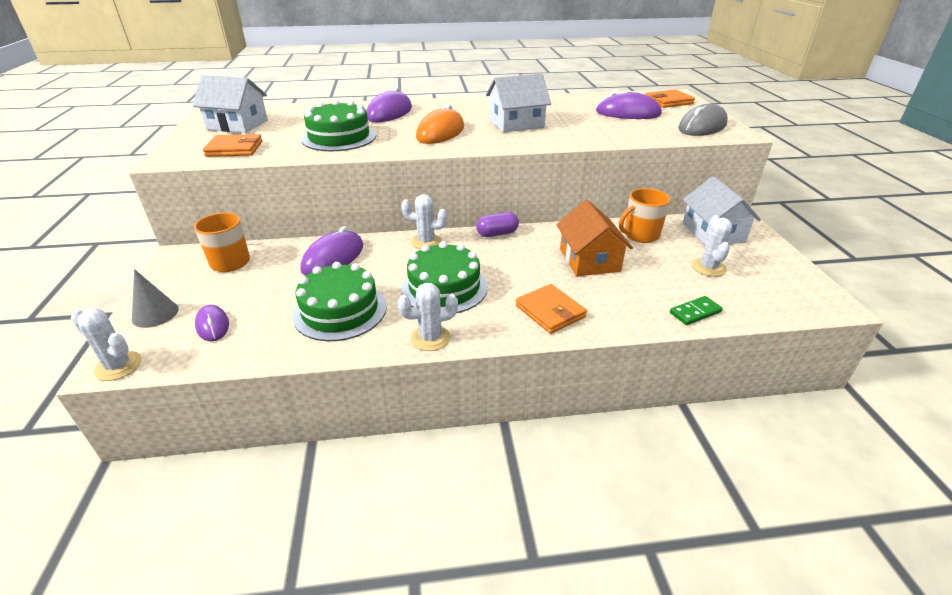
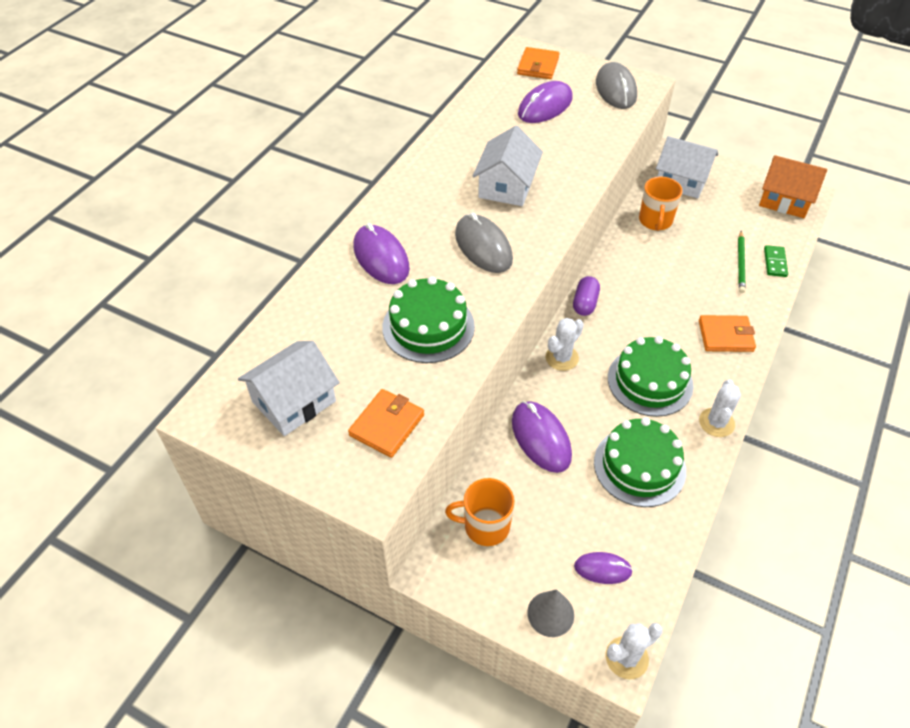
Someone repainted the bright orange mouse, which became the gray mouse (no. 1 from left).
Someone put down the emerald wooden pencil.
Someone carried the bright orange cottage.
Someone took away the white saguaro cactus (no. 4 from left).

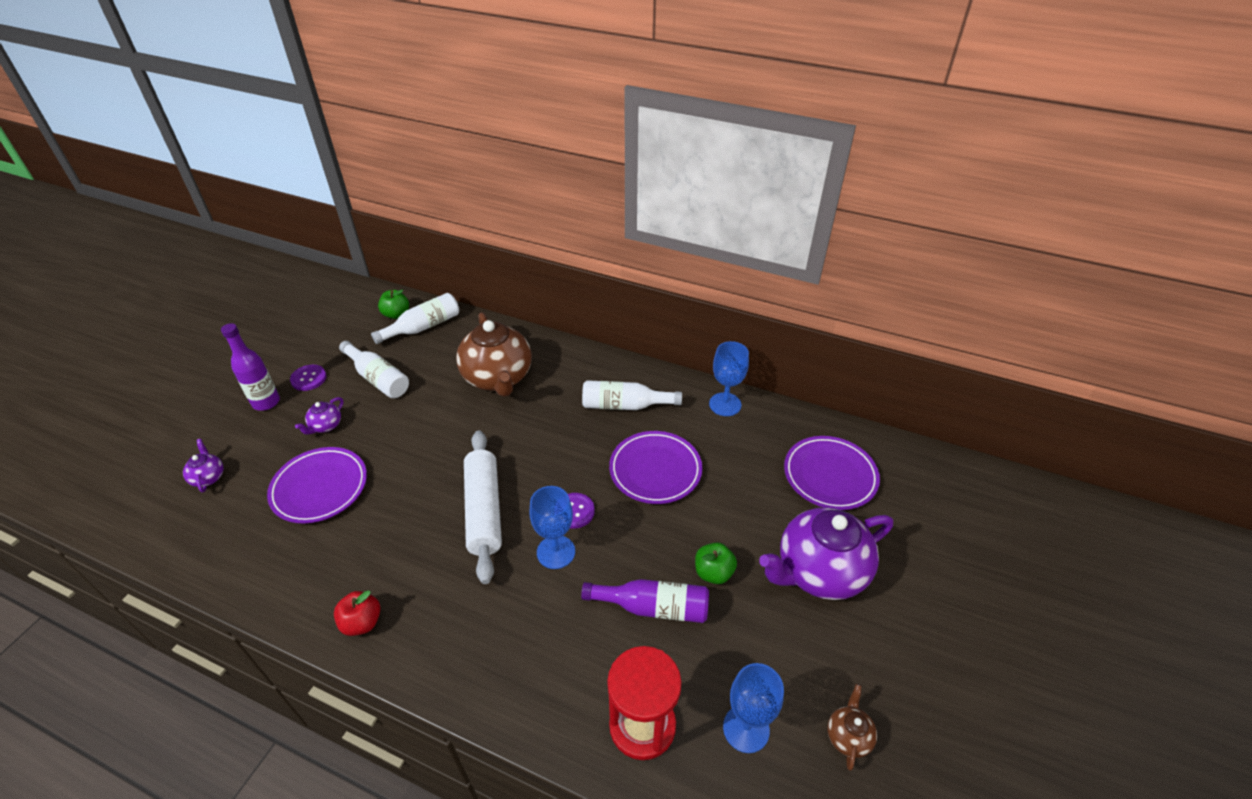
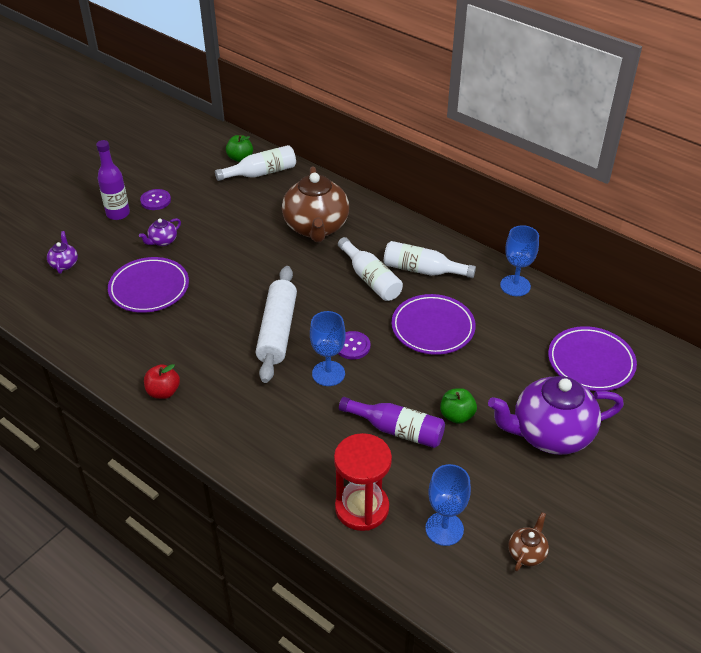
Someone carried the white flask (no. 1 from left in the first image).

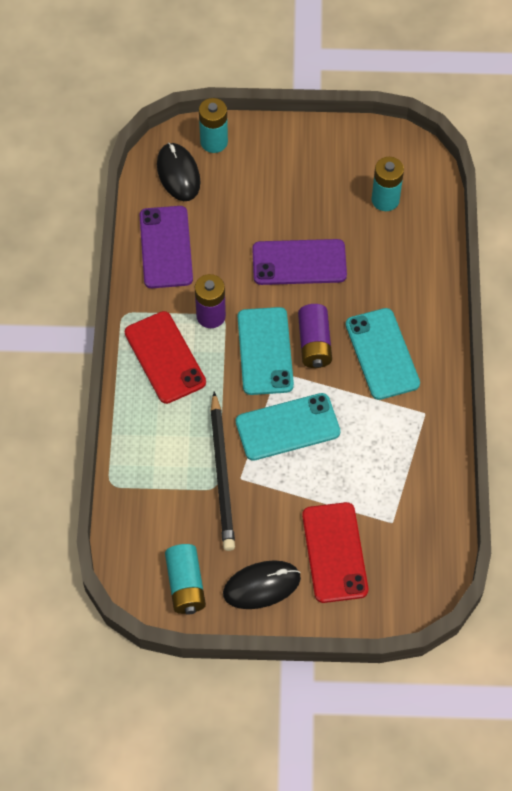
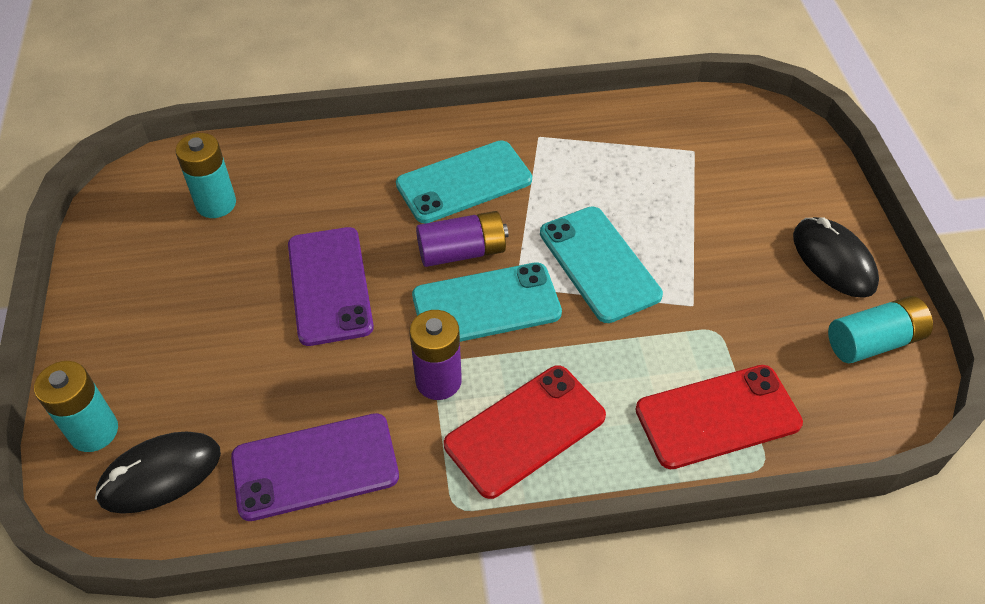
Someone carried the red phone (no. 2 from left).
Someone took away the jet-black wooden pencil.

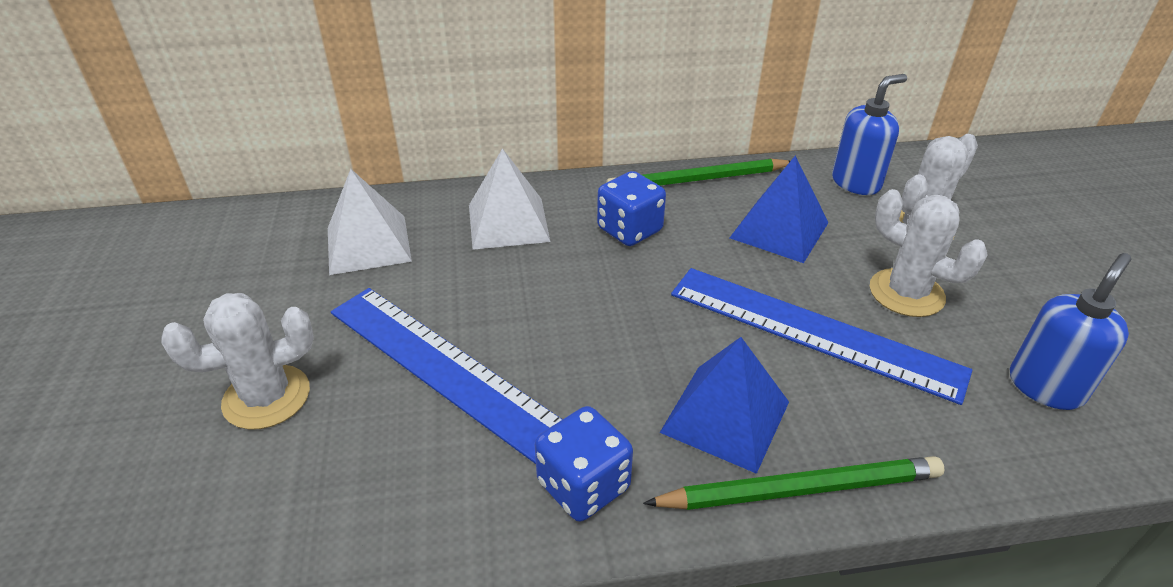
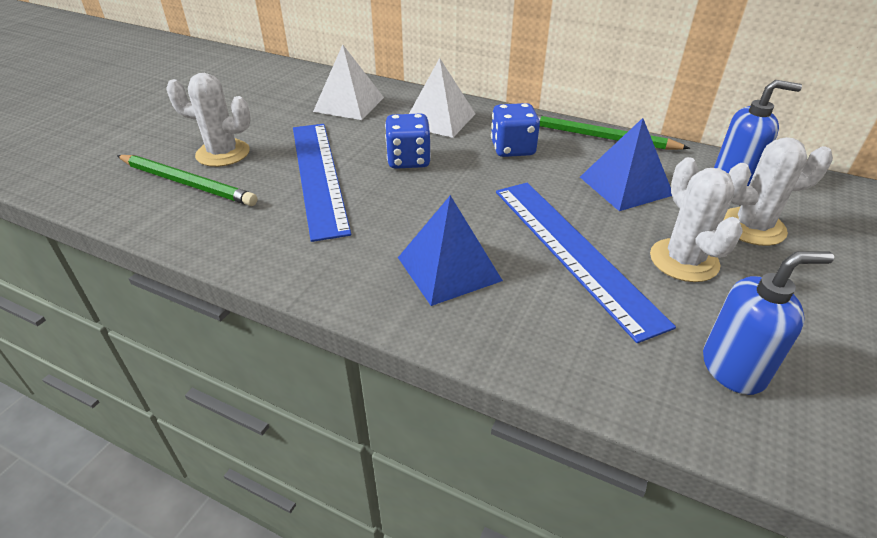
Someone carried the emerald wooden pencil (no. 2 from left in the first image).
Someone carried the blue dice (no. 1 from left).

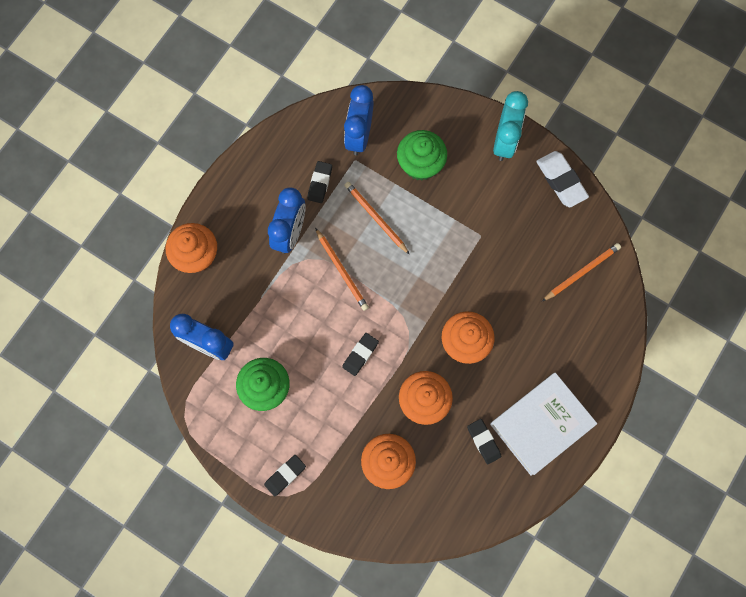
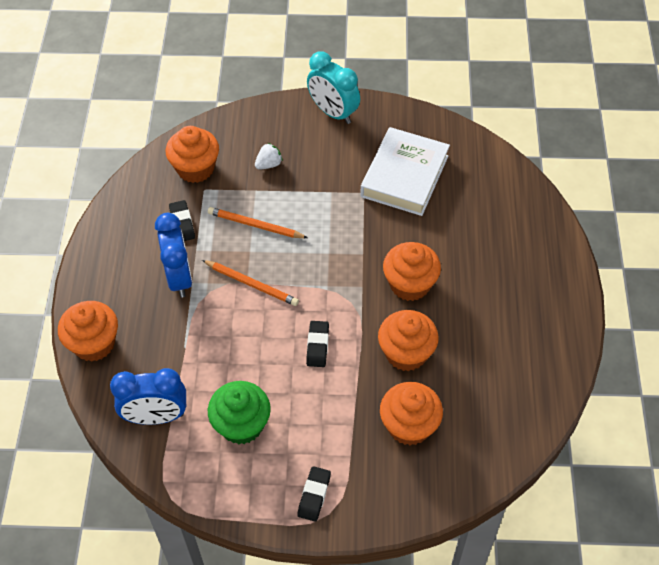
Someone swapped the blue clock (no. 3 from left) for the bright orange muffin (no. 2 from left).
Someone swapped the emerald muffin (no. 2 from left) for the white strawberry.
Someone rotated the aqua clock by 150 degrees clockwise.
Someone carried the white book.
Someone took away the jet-black gum eraser (no. 4 from left).
Someone took away the white gum eraser.
Someone took away the bright orange wooden pencil (no. 3 from left).

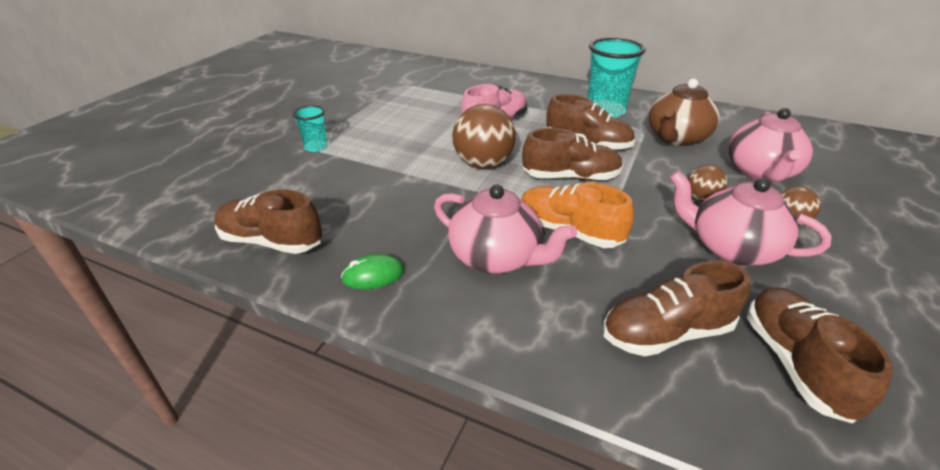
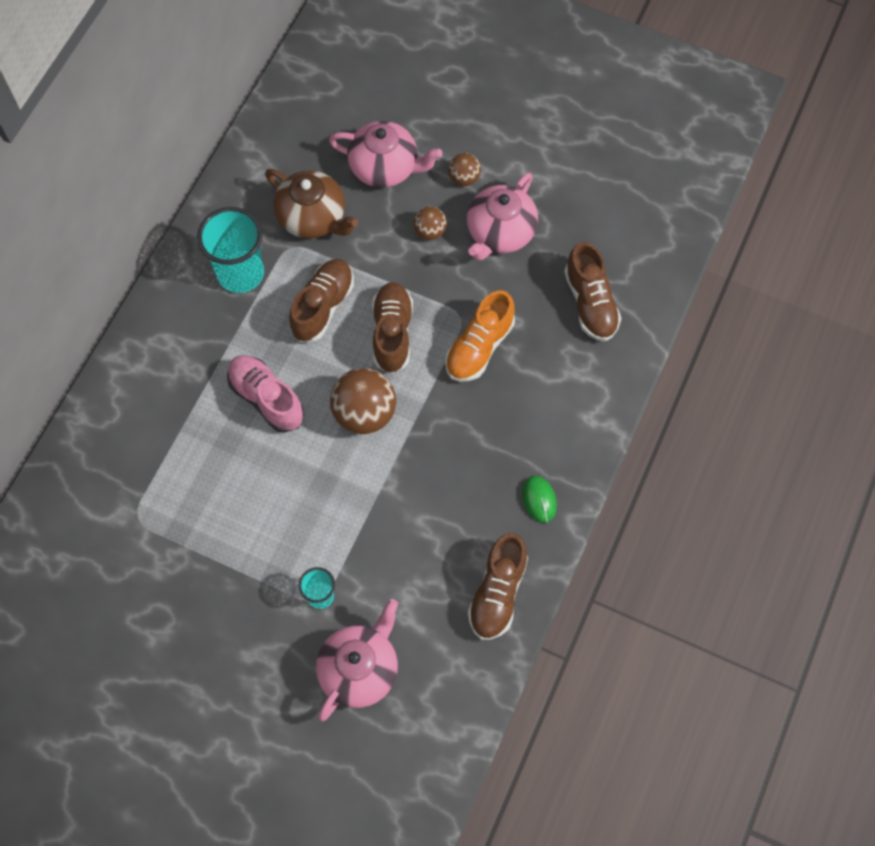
Someone carried the rose-pink tea pot (no. 1 from left).
Someone took away the russet lace-up shoe (no. 5 from left).

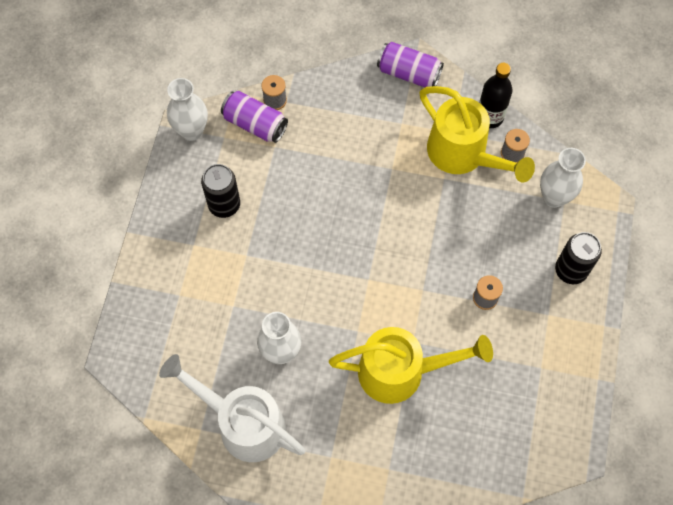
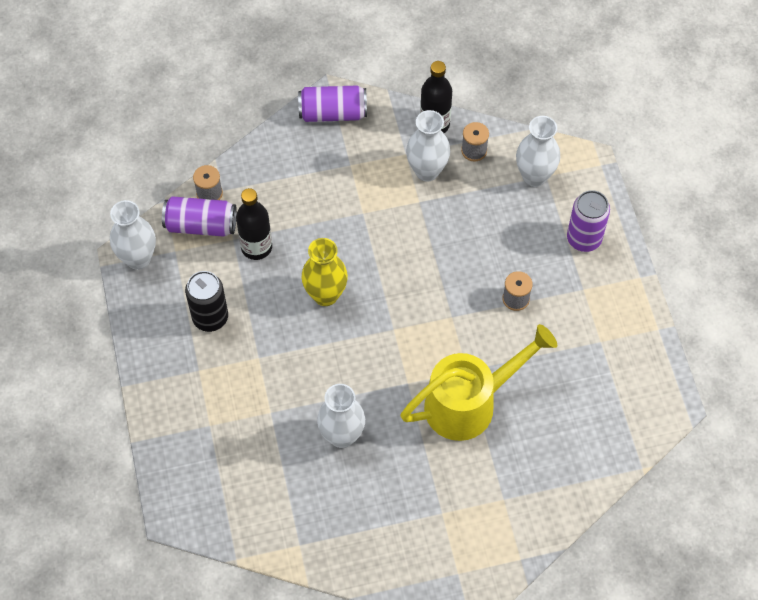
Someone put down the jet-black flask (no. 1 from left).
Someone put down the golden vase.
Someone swapped the golden watering pot (no. 2 from left) for the white vase (no. 3 from left).
Someone repainted the jet-black tin (no. 2 from left), which became the purple tin (no. 3 from left).
Someone took away the white watering pot.

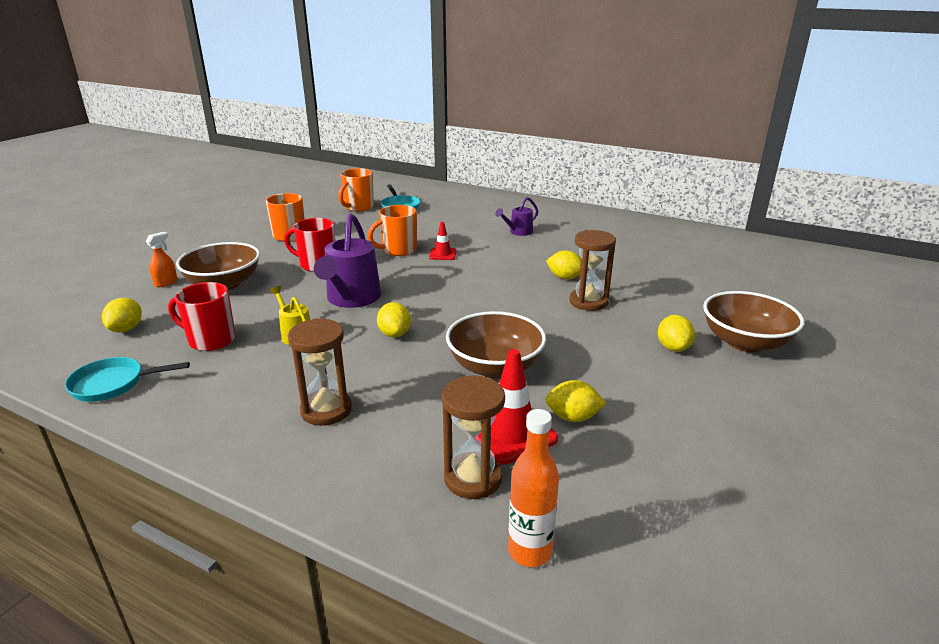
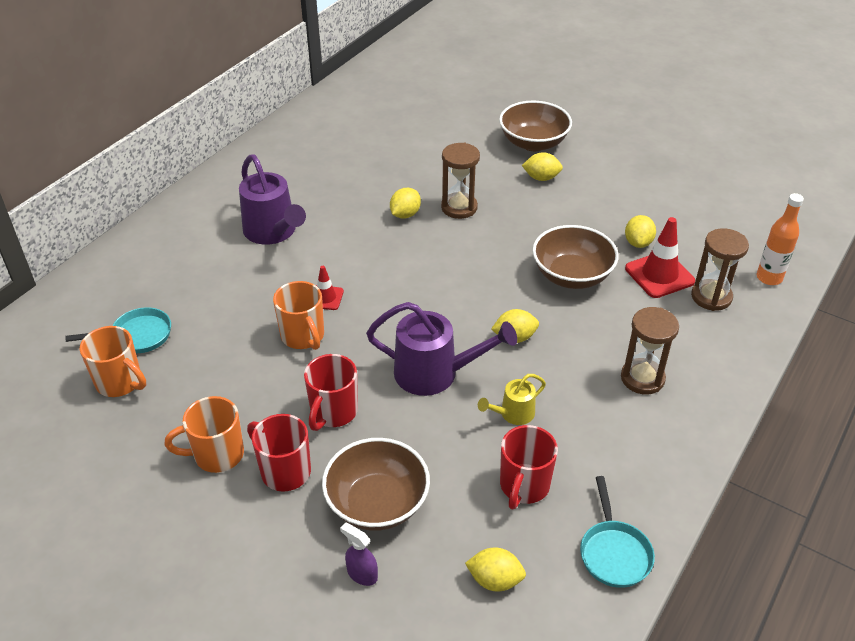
Someone scaled the purple watering pot (no. 2 from left in the first image) by 1.89.
Someone put down the red coffee mug (no. 1 from left).
Someone repainted the bright orange sprayer, which became the purple sprayer.

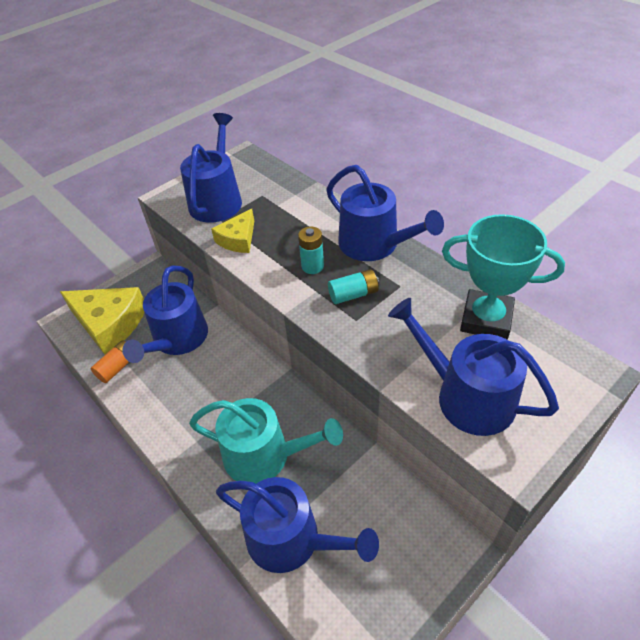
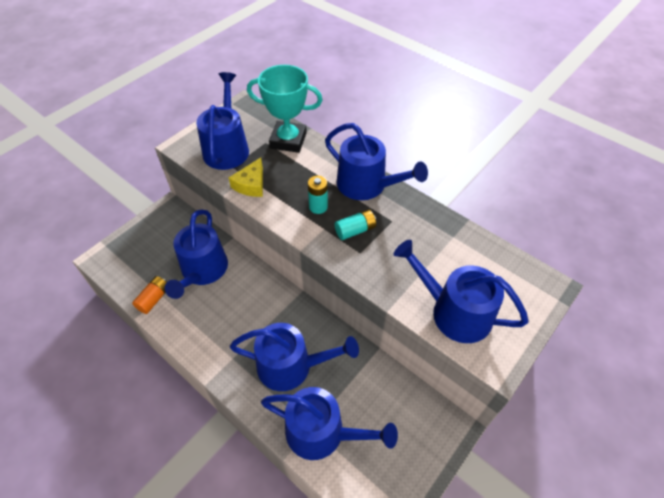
Someone repainted the aqua watering pot, which became the blue watering pot (no. 3 from left).
Someone carried the aqua prize cup.
Someone took away the golden piece of cheese (no. 1 from left).

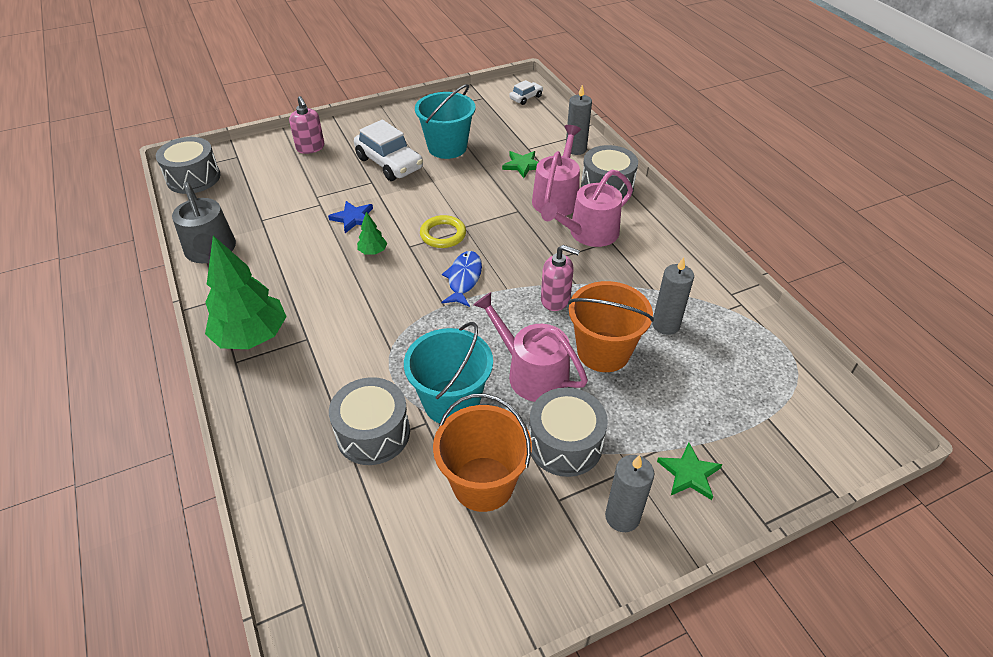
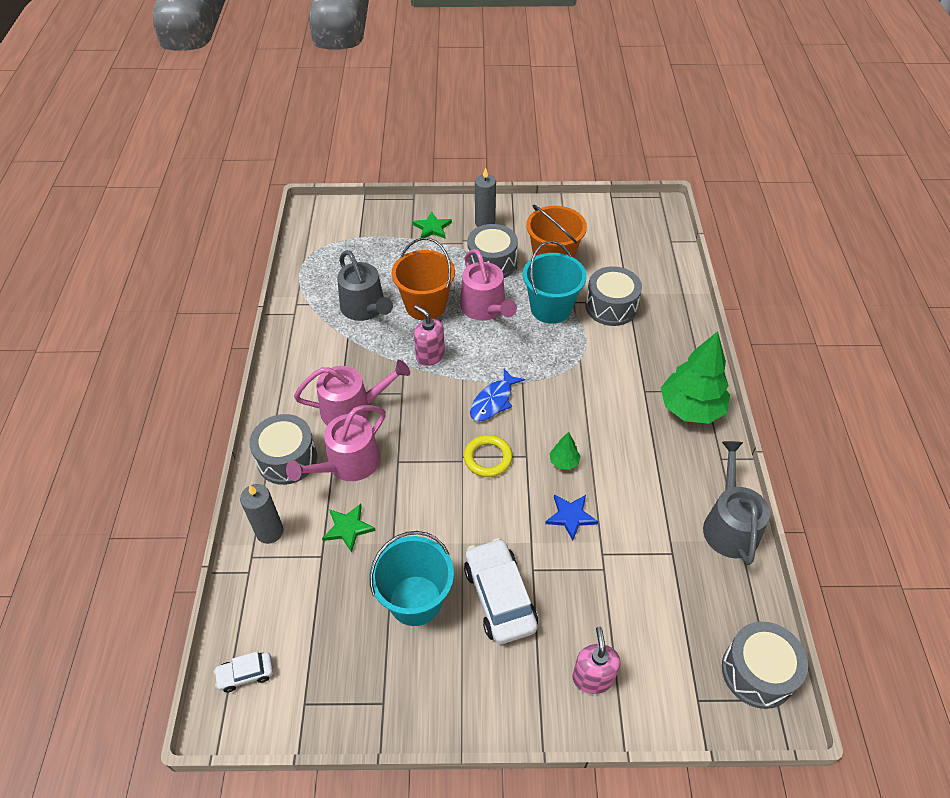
Someone swapped the gray candle (no. 3 from left) for the gray watering pot (no. 1 from left).

